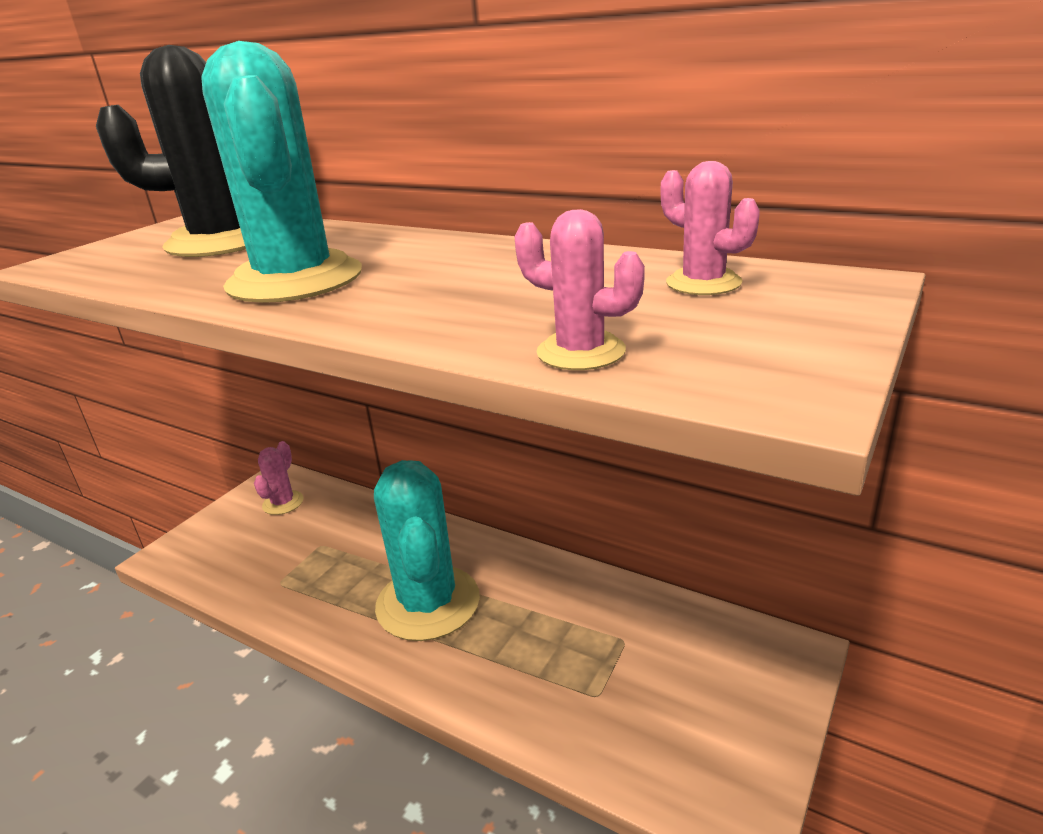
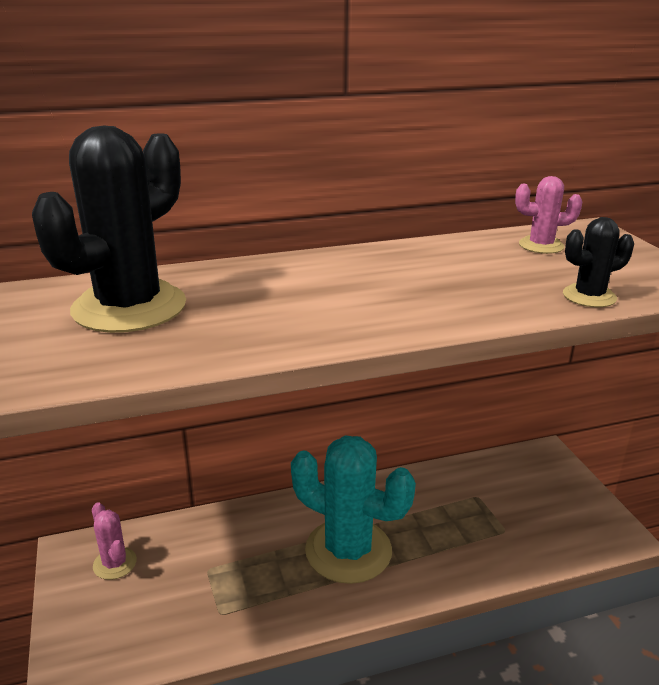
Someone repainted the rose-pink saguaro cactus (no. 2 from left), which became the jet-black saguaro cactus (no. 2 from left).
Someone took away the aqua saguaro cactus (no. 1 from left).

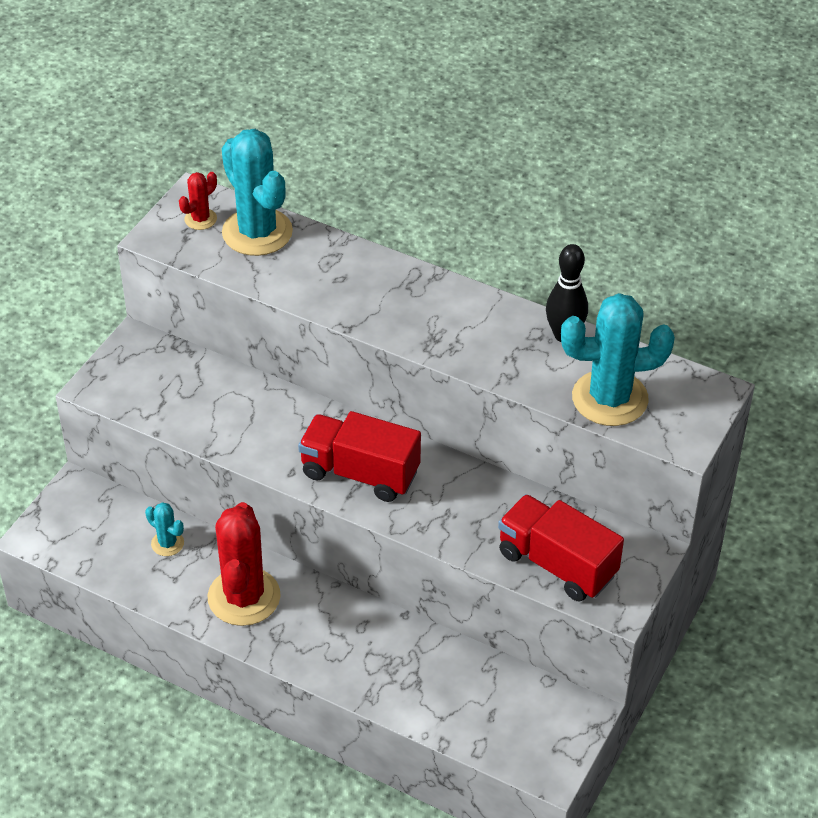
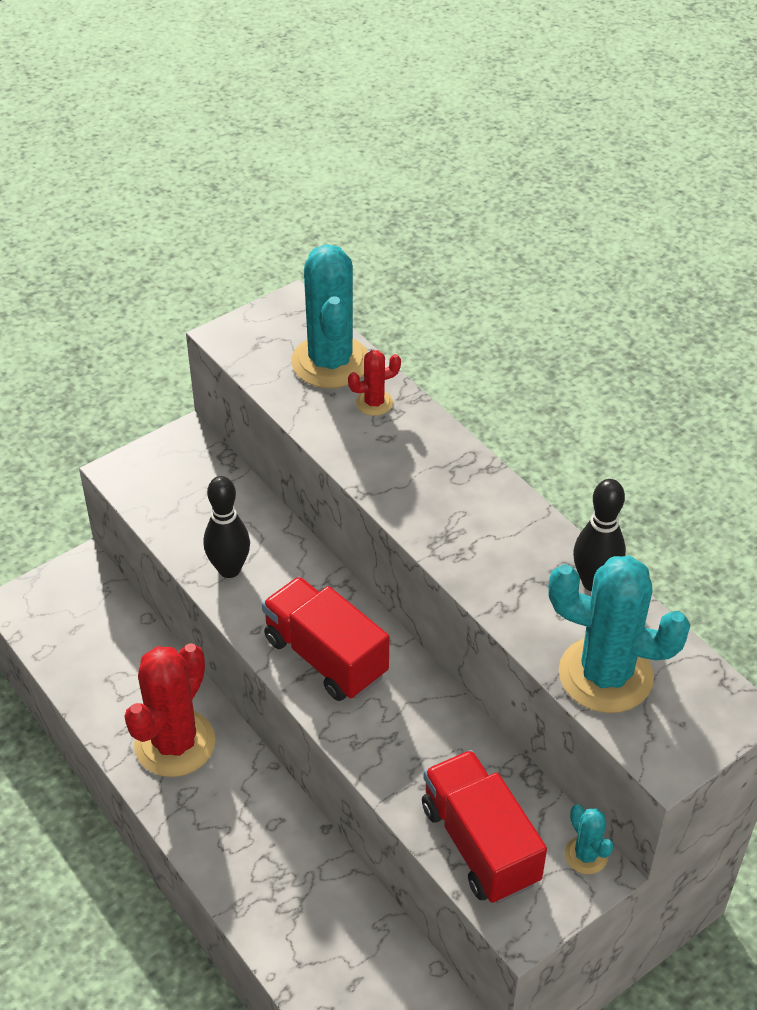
Someone put down the jet-black bowling pin (no. 1 from left).
Someone carried the red saguaro cactus (no. 1 from left in the first image).
Someone carried the aqua saguaro cactus (no. 1 from left in the first image).

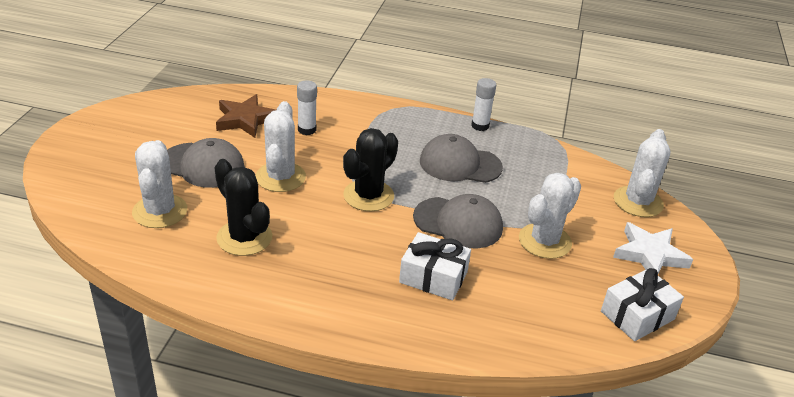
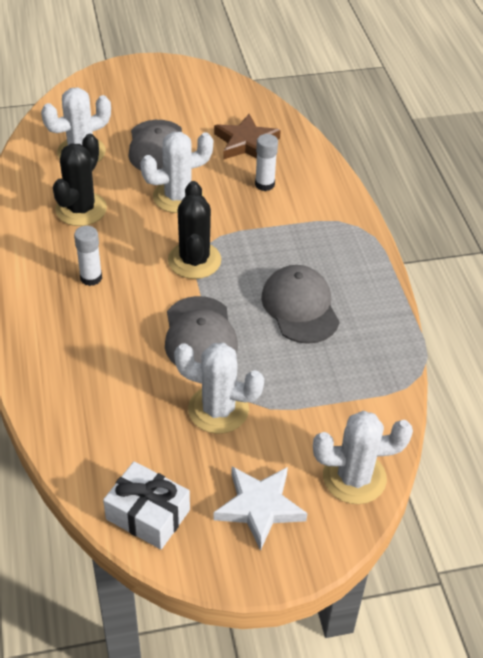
Someone carried the white glue (no. 2 from left in the first image).
Someone rotated the jet-black saguaro cactus (no. 2 from left) by 75 degrees clockwise.
Someone took away the white present (no. 1 from left).

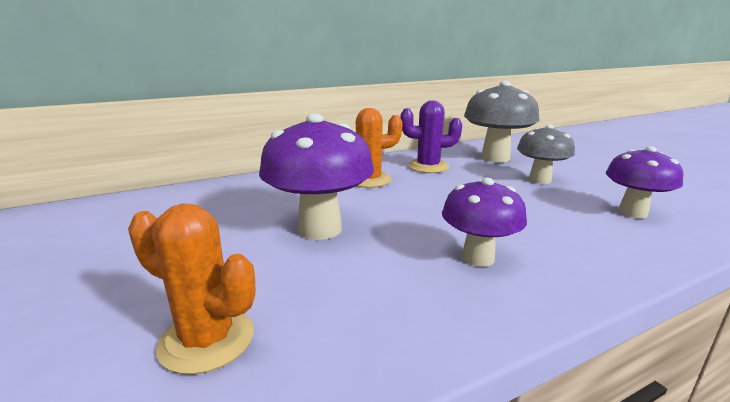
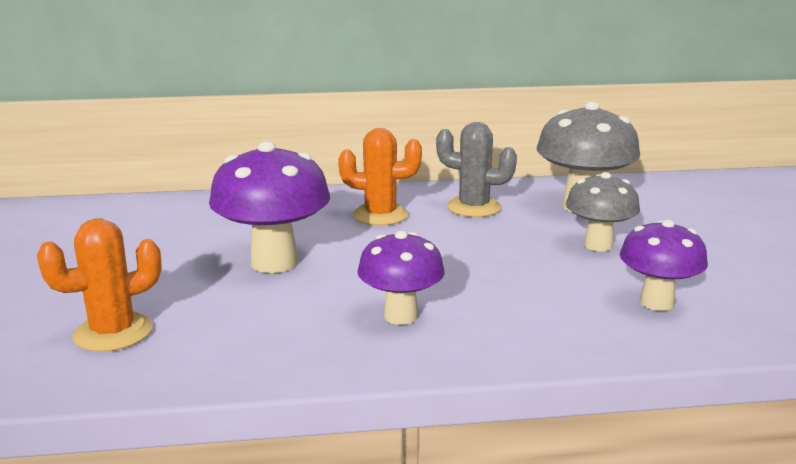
Someone rotated the bright orange saguaro cactus (no. 1 from left) by 75 degrees counterclockwise.
Someone repainted the purple saguaro cactus, which became the gray saguaro cactus.

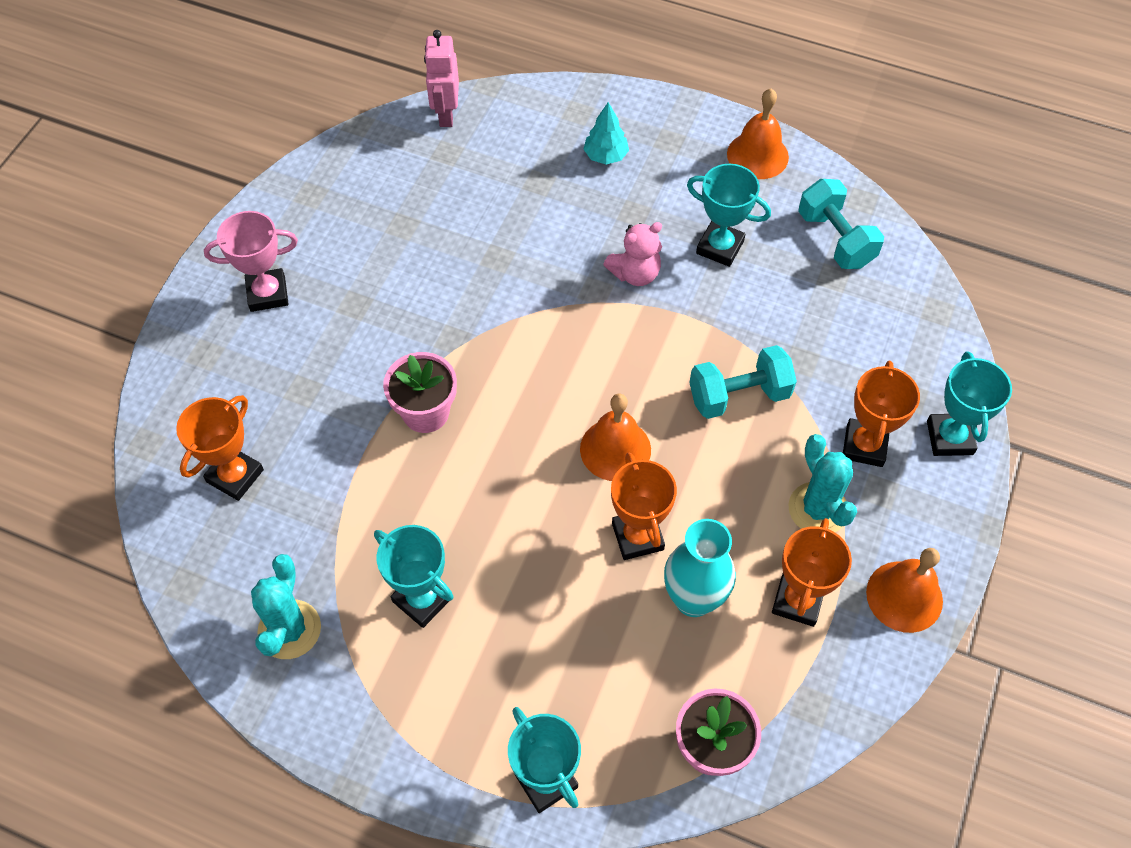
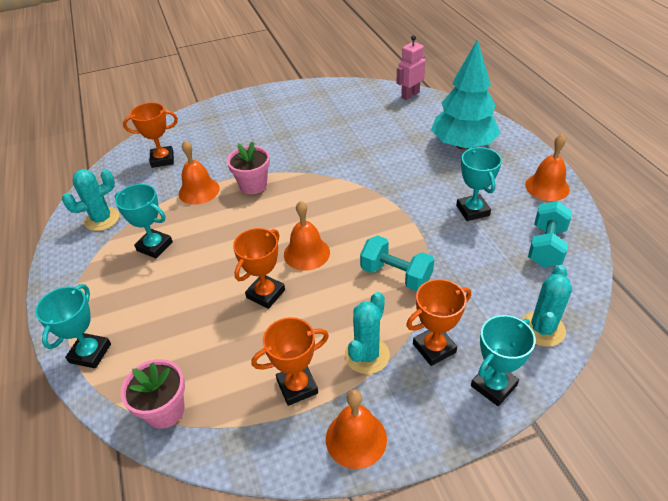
Someone rotated the aqua prize cup (no. 1 from left in the first image) by 60 degrees counterclockwise.
Someone put down the bright orange hand bell (no. 1 from left).
Someone scaled the aqua tree by 2.32.
Someone put down the aqua saguaro cactus (no. 3 from left).
Someone took away the rose-pink prize cup.
Someone took away the rose-pink teddy bear.
Someone took away the aqua vase.

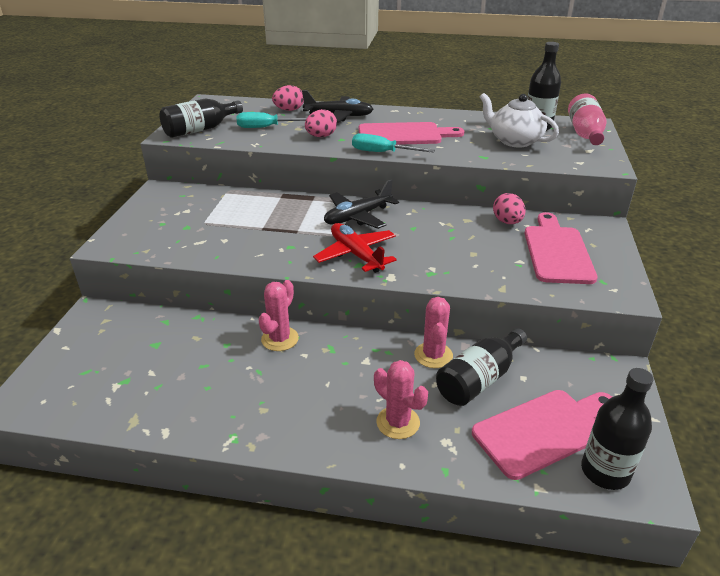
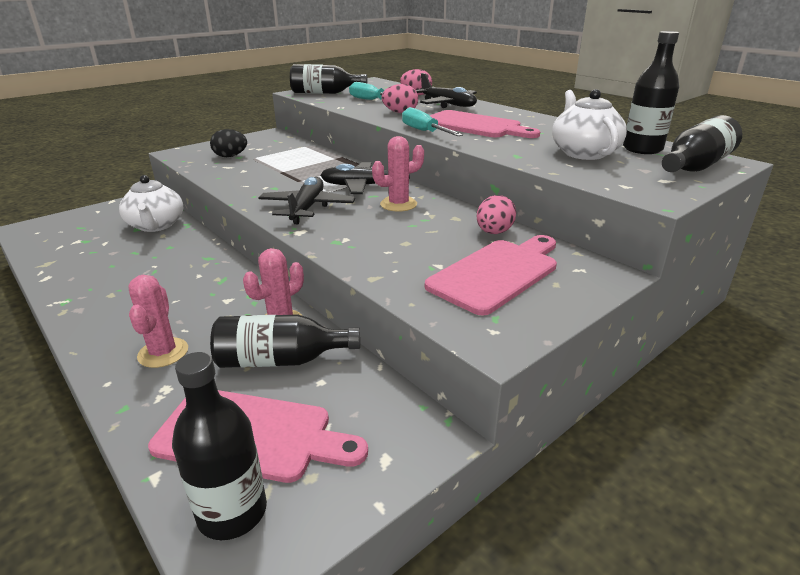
Someone put down the white tea pot (no. 1 from left).
Someone put down the jet-black egg shape.
Someone repainted the red toy plane, which became the jet-black toy plane (no. 1 from left).
Someone carried the rose-pink saguaro cactus (no. 1 from left in the first image).
Someone repainted the rose-pink flask, which became the jet-black flask (no. 5 from left).

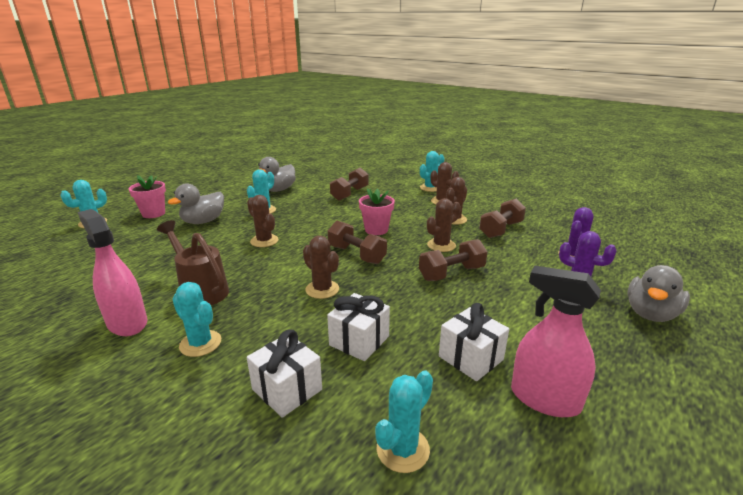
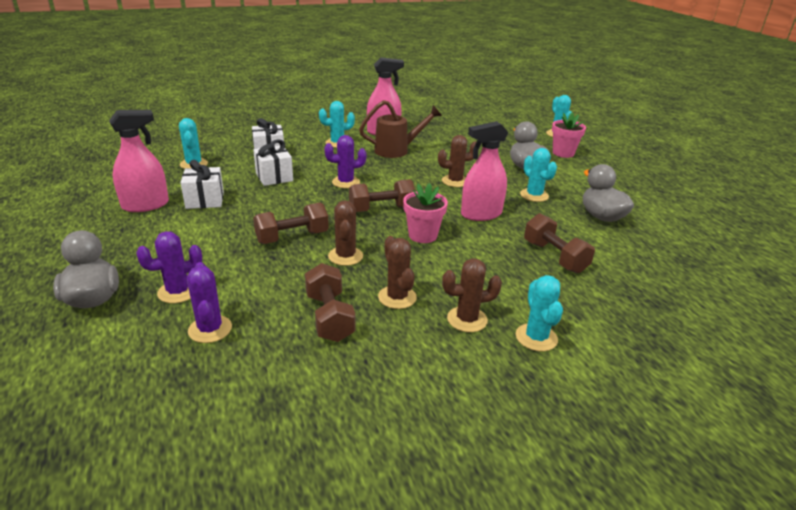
Someone rotated the russet hand weight (no. 3 from left in the first image) by 60 degrees clockwise.
Someone repainted the russet saguaro cactus (no. 2 from left), which became the purple saguaro cactus (no. 3 from left).
Someone put down the rose-pink sprayer (no. 3 from left).

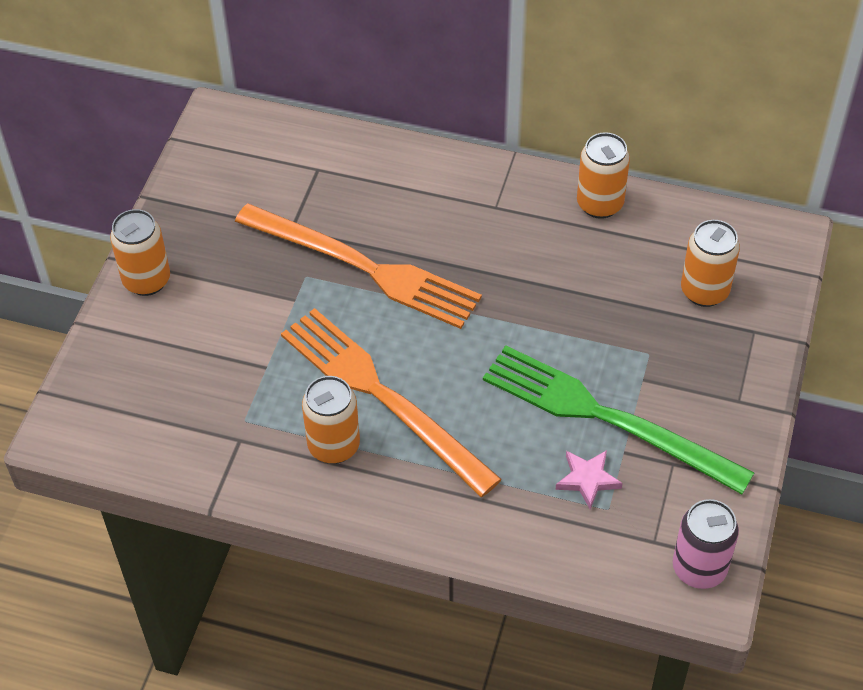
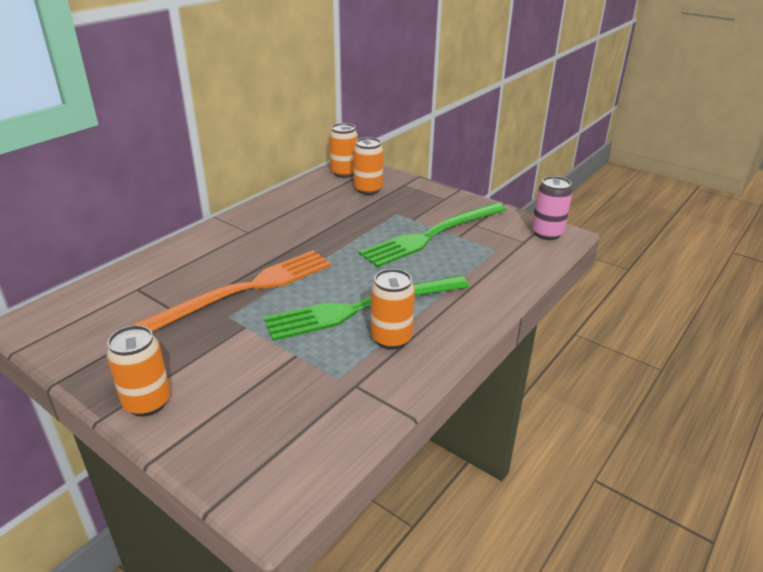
Someone repainted the bright orange table fork (no. 2 from left), which became the emerald table fork (no. 1 from left).
Someone carried the bright orange tin (no. 3 from left in the first image).
Someone took away the rose-pink star shape.

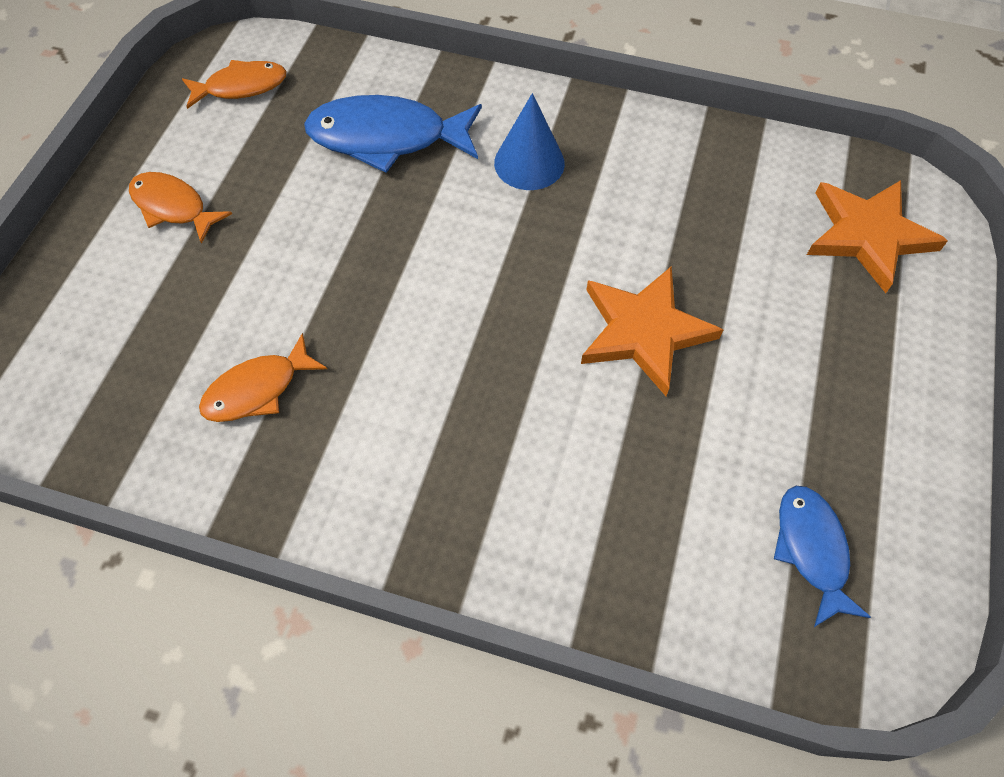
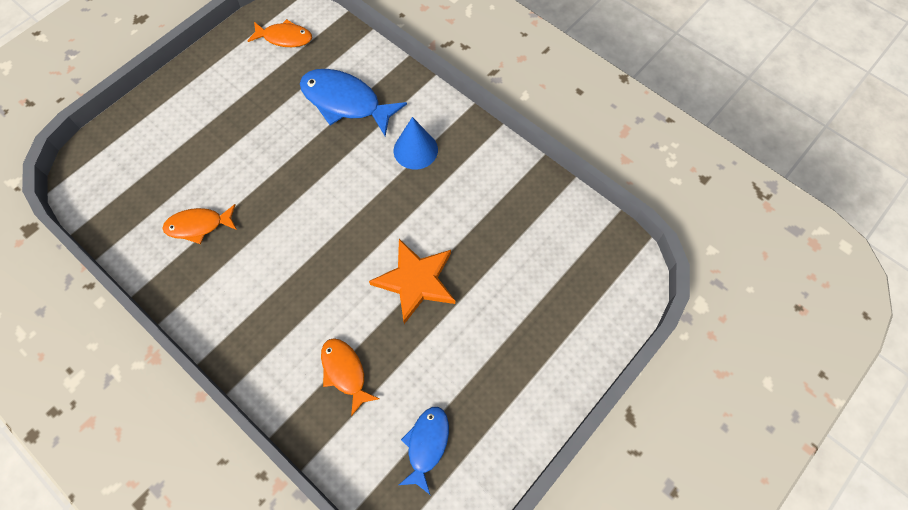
Someone carried the bright orange toy fish (no. 1 from left in the first image).
Someone took away the bright orange star shape (no. 2 from left).

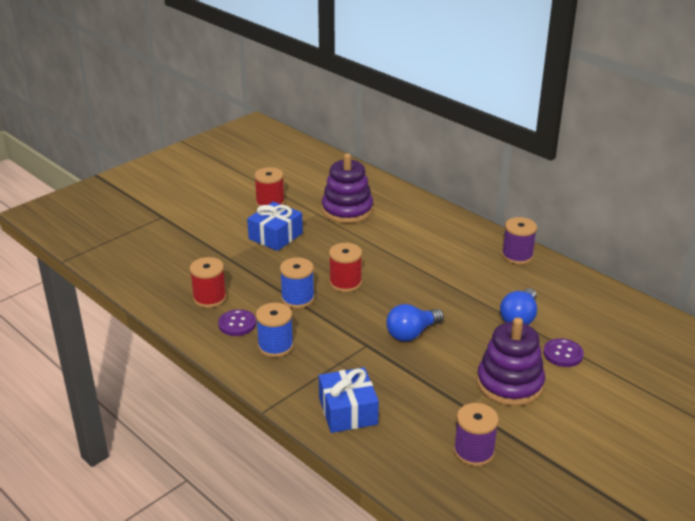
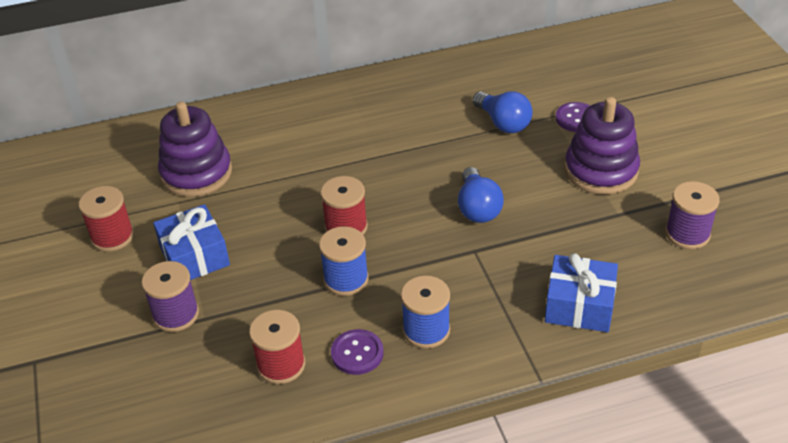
Someone carried the purple bobbin (no. 2 from left in the first image).

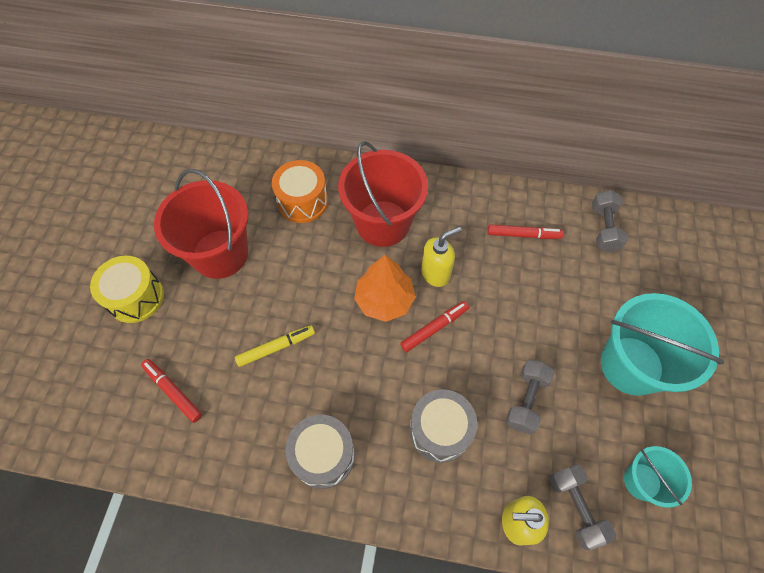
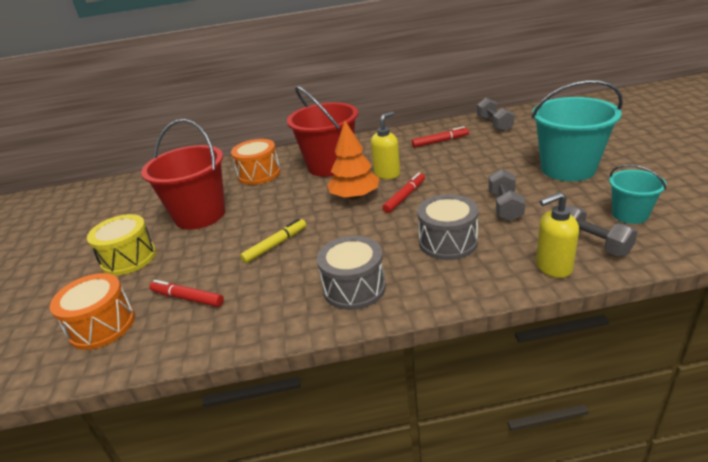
Someone put down the bright orange drum (no. 1 from left).

